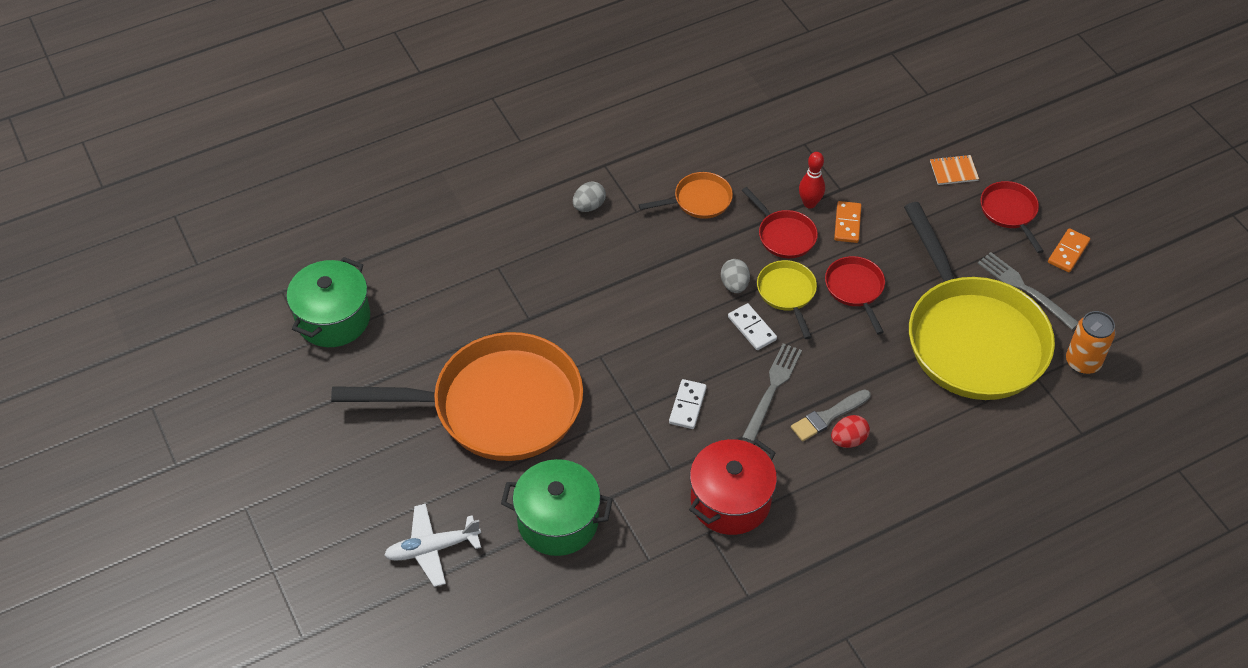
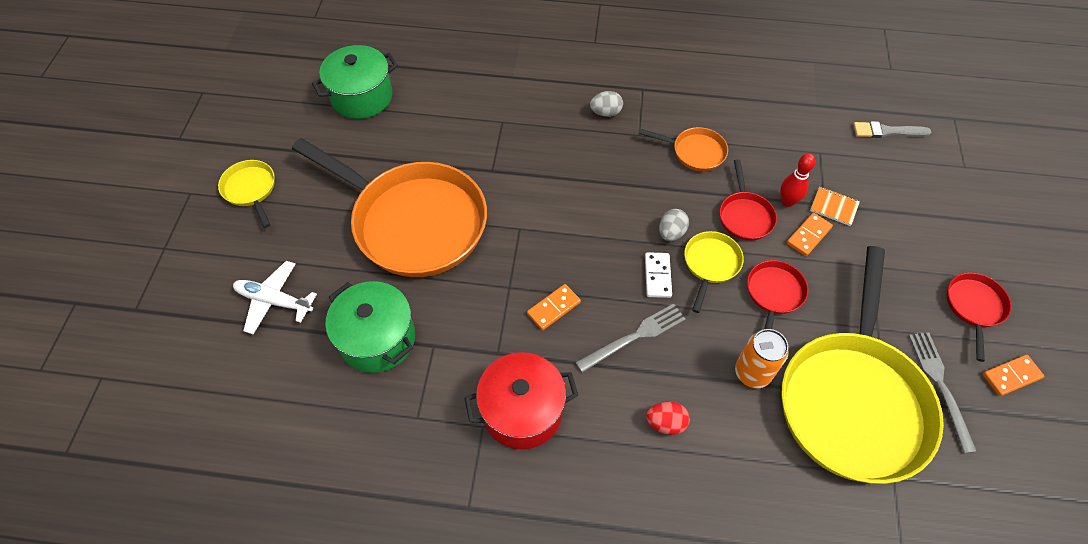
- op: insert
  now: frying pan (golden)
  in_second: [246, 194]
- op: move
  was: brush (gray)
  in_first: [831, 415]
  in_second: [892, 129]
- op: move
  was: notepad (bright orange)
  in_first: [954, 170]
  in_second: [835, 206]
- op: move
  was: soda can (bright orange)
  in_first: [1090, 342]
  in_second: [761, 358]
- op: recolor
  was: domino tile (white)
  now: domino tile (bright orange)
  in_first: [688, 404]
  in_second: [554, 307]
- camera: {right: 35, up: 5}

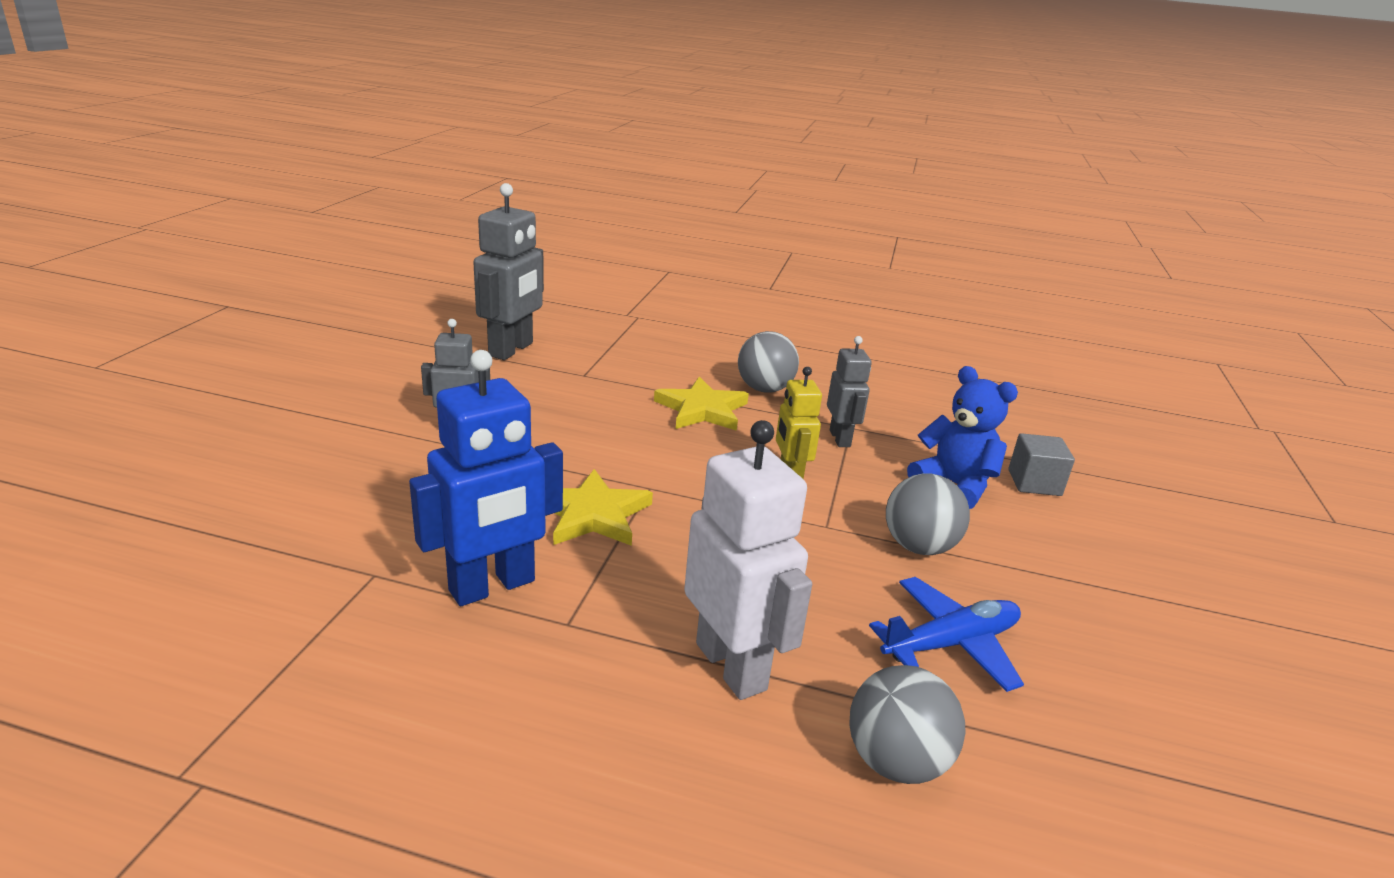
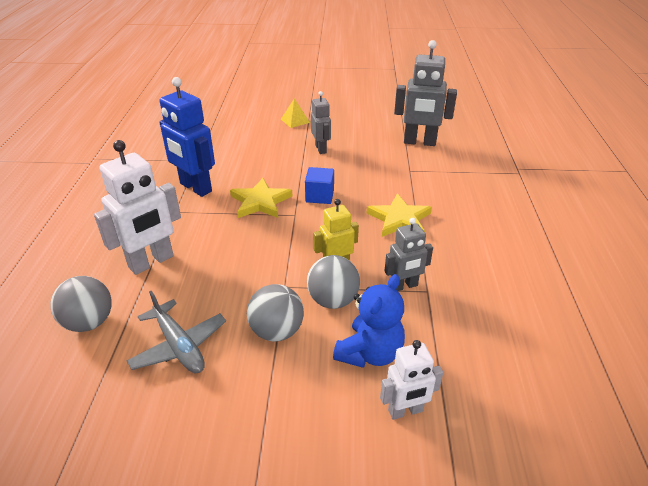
- op: insert
  now: pyramid (golden)
  in_second: [295, 113]
- op: insert
  now: cube (royal blue)
  in_second: [319, 185]
- op: move
  was: play ball (gray)
  in_first: [768, 362]
  in_second: [333, 282]
- op: replace
  was: cube (gray)
  now: toy robot (white)
  in_first: [1041, 464]
  in_second: [411, 380]
- op: recolor
  was: toy plane (royal blue)
  now: toy plane (gray)
  in_first: [946, 634]
  in_second: [176, 332]
- camera: {right: 80, up: 10}

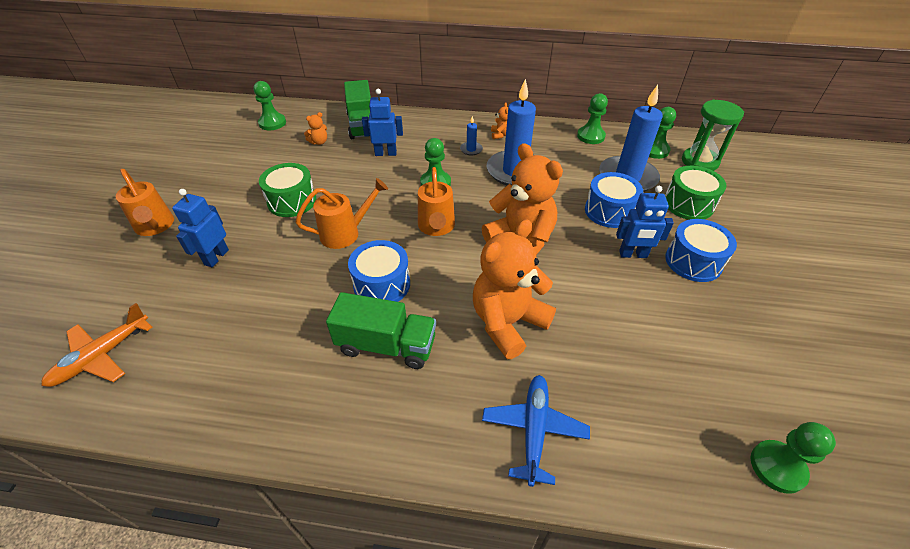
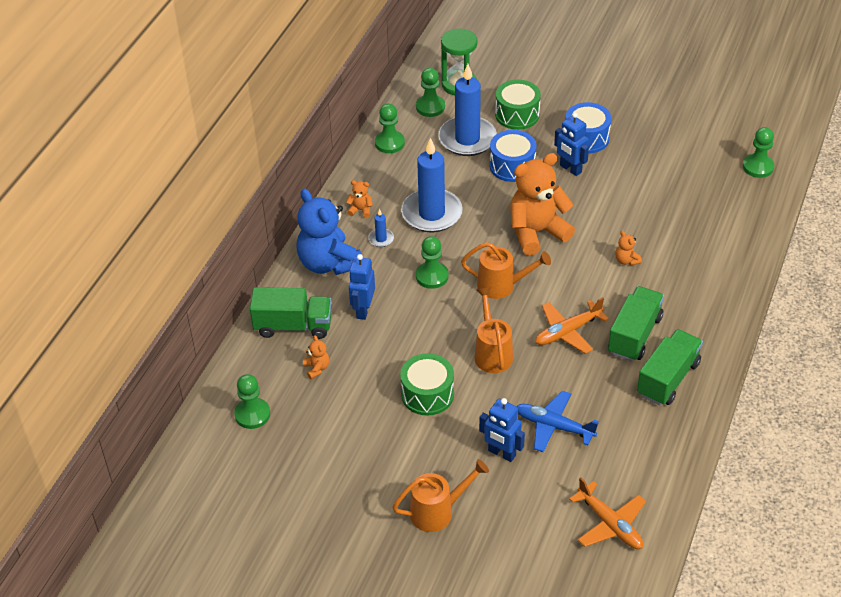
- op: insert
  now: teddy bear (royal blue)
  in_second: [329, 232]
- op: insert
  now: truck (emerald)
  in_second: [670, 367]
- op: move
  was: toy plane (royal blue)
  in_first: [536, 431]
  in_second: [558, 421]
- op: replace
  was: drum (royal blue)
  now: toy plane (bright orange)
  in_first: [379, 271]
  in_second: [572, 325]
- op: rotate
  was: toy robot (royal blue)
  in_first: [645, 222]
  in_second: [571, 144]
  clockwise: 120
- op: resize
  was: teddy bear (bright orange)
  in_first: [514, 289]
  in_second: [628, 248]
  ratio: 0.41
- camera: {right: -75, up: 0}

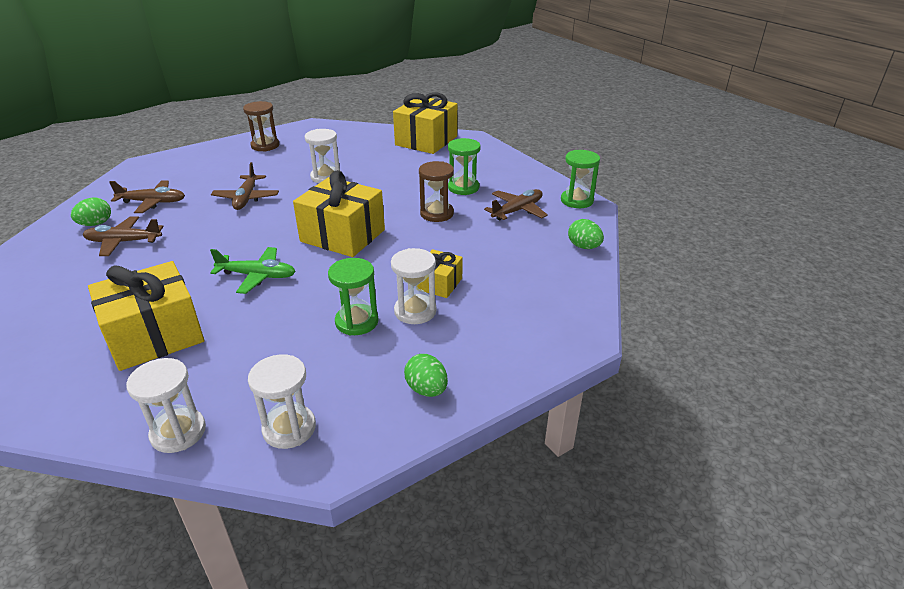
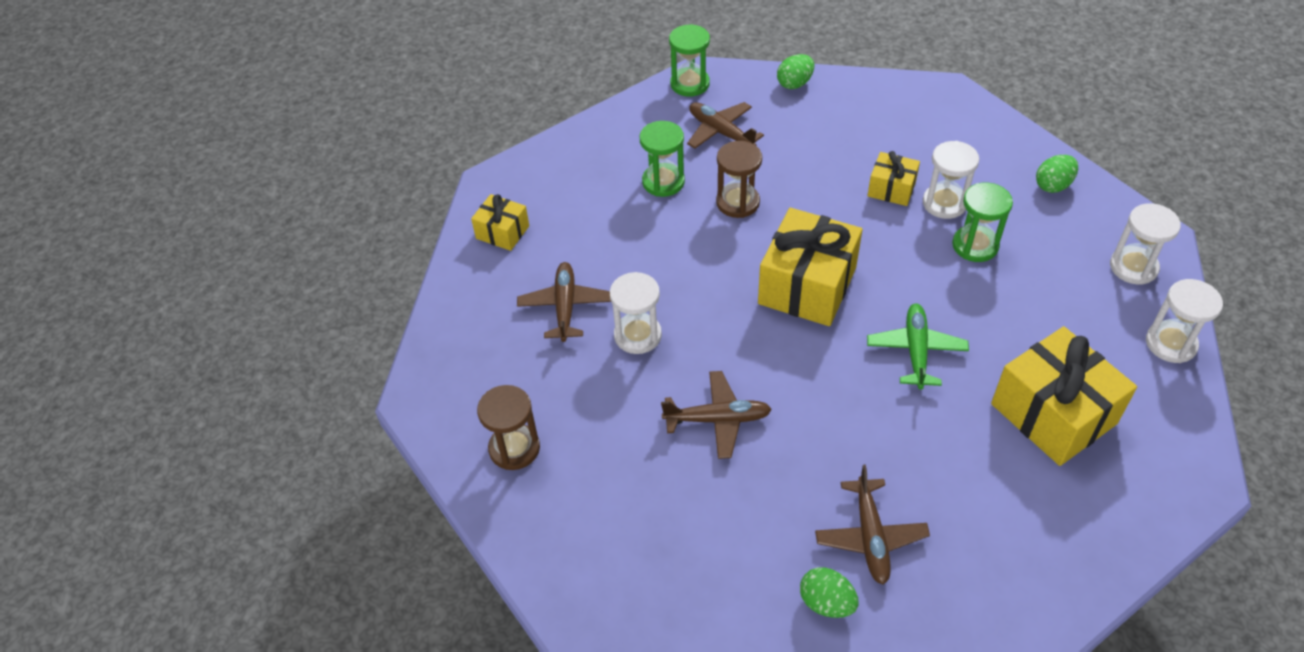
- op: move
  was: toy plane (russet)
  in_first: [147, 197]
  in_second: [564, 302]
- op: resize
  was: gift (golden)
  in_first: [425, 123]
  in_second: [500, 222]
  ratio: 0.52
- camera: {right: -90, up: 15}

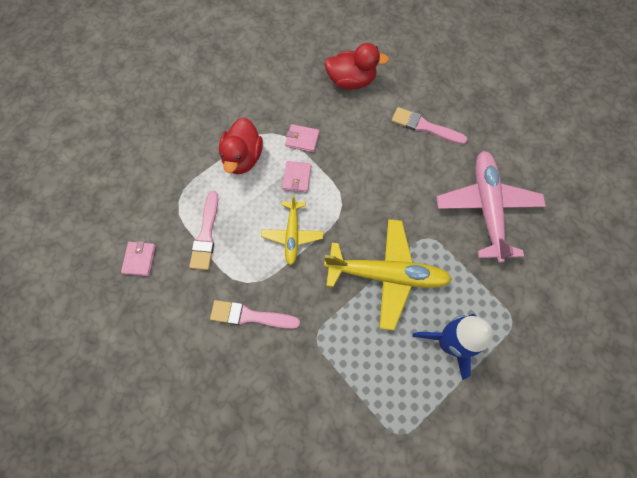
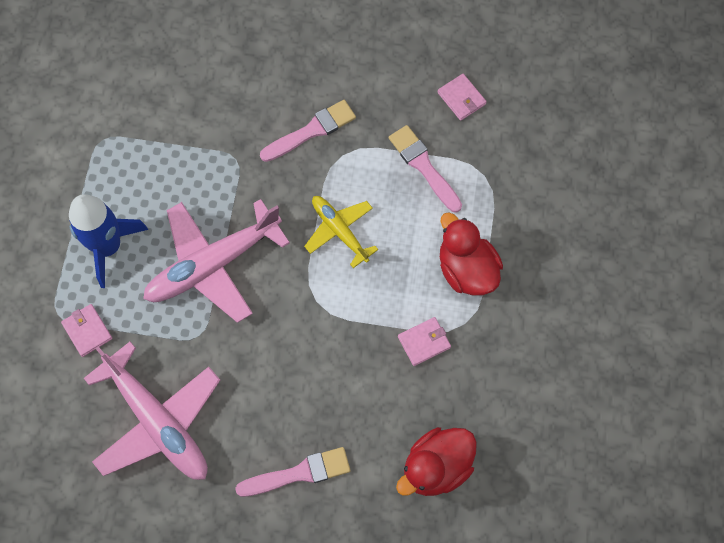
- op: move
  was: wallet (rose-pink)
  in_first: [296, 176]
  in_second: [86, 330]
- op: recolor
  was: toy plane (golden)
  now: toy plane (rose-pink)
  in_first: [388, 274]
  in_second: [216, 261]
- camera: {right: 140, up: 0}

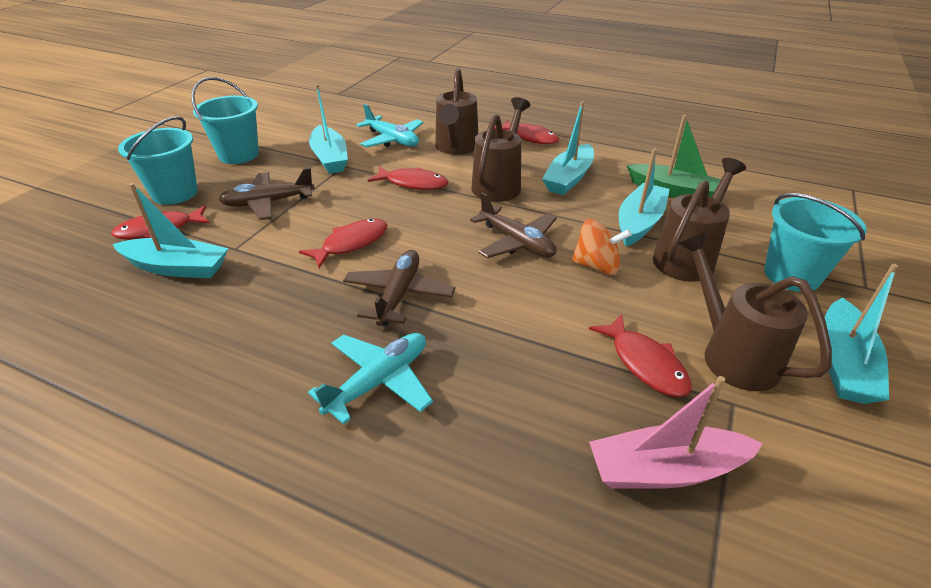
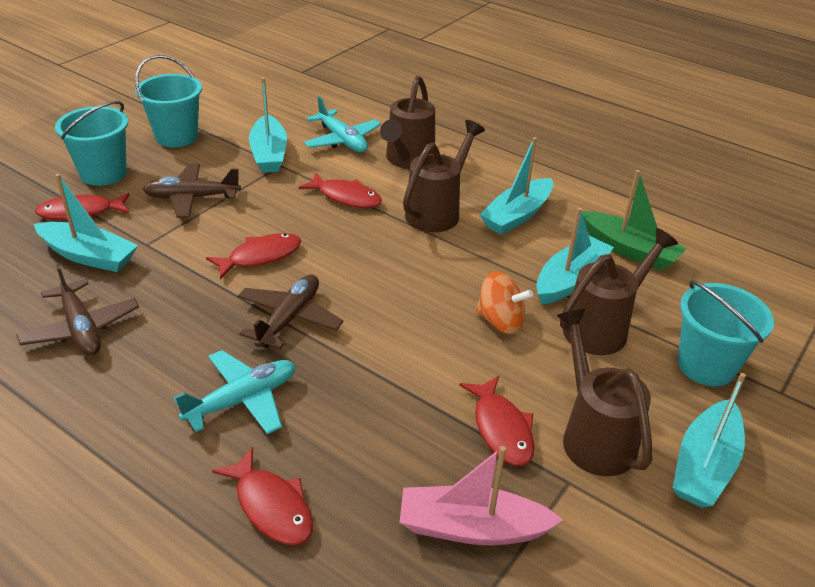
- op: move
  was: toy plane (russet)
  in_first: [513, 225]
  in_second: [77, 309]
- op: move
  was: fish (red)
  in_first: [526, 132]
  in_second: [262, 496]
- camera: {right: 10, up: 0}

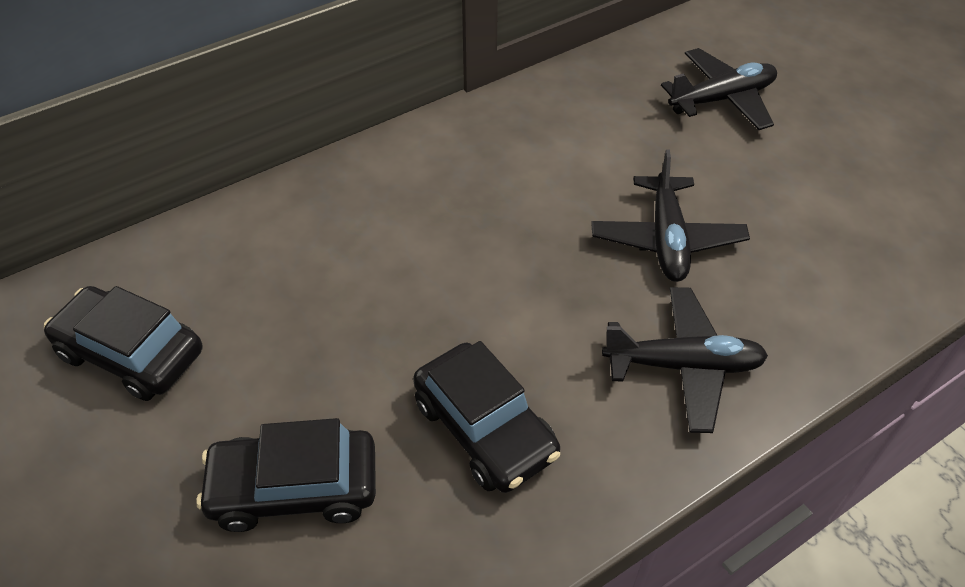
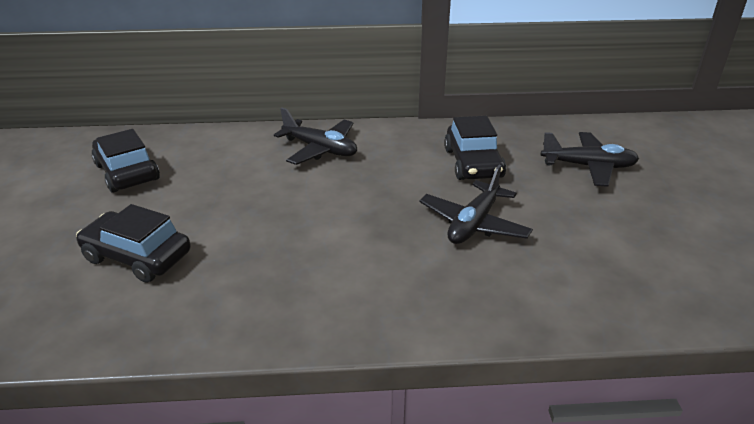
- op: move
  was: toy car (ebony)
  in_first: [486, 417]
  in_second: [475, 148]
- op: move
  was: toy plane (ebony)
  in_first: [685, 360]
  in_second: [315, 136]
- camera: {right: 30, up: -15}

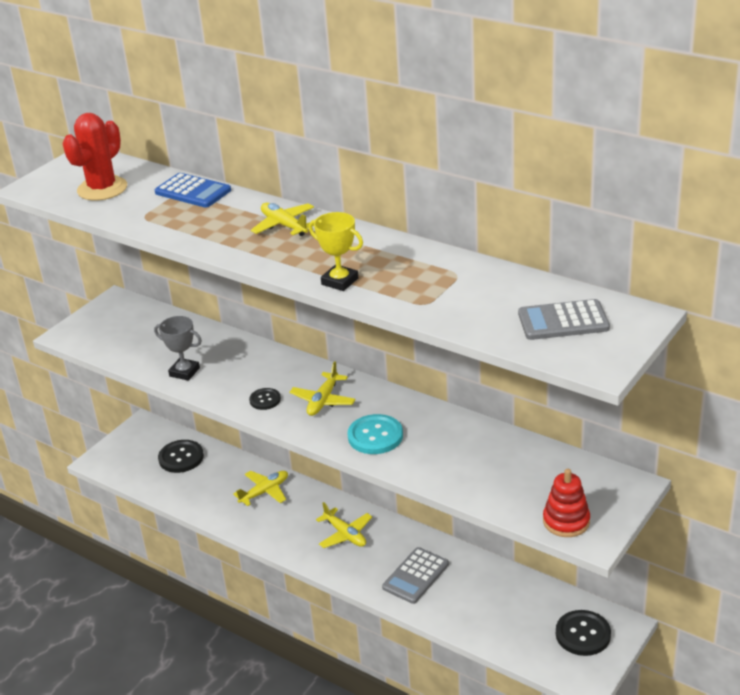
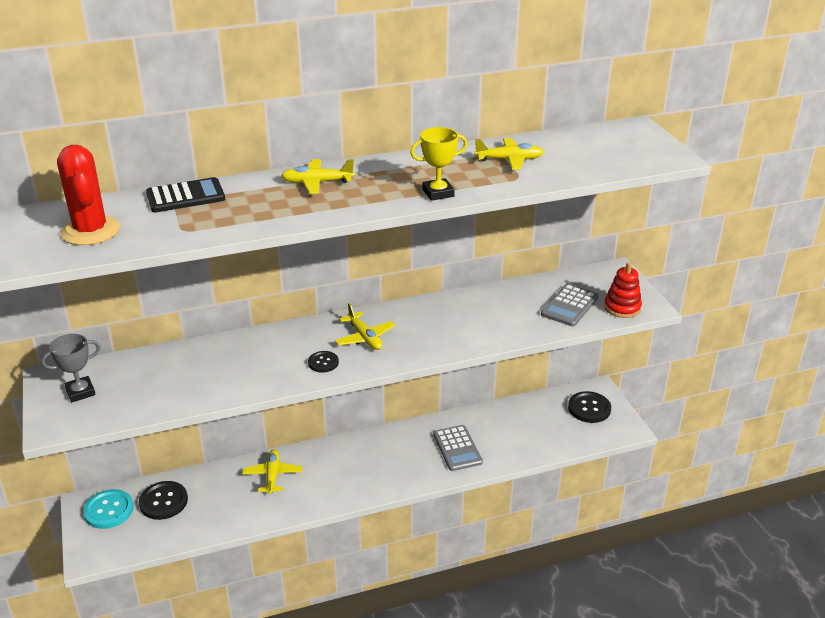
- op: move
  was: prize cup (gray)
  in_first: [178, 348]
  in_second: [70, 368]
- op: move
  was: toy plane (golden)
  in_first: [344, 525]
  in_second: [509, 154]
- op: move
  was: shirt button (turquoise)
  in_first: [375, 434]
  in_second: [108, 509]
- op: move
  was: calculator (gray)
  in_first: [564, 319]
  in_second: [570, 305]
- op: recolor
  was: calculator (royal blue)
  now: calculator (ebony)
  in_first: [193, 190]
  in_second: [185, 195]
- camera: {right: -55, up: 0}

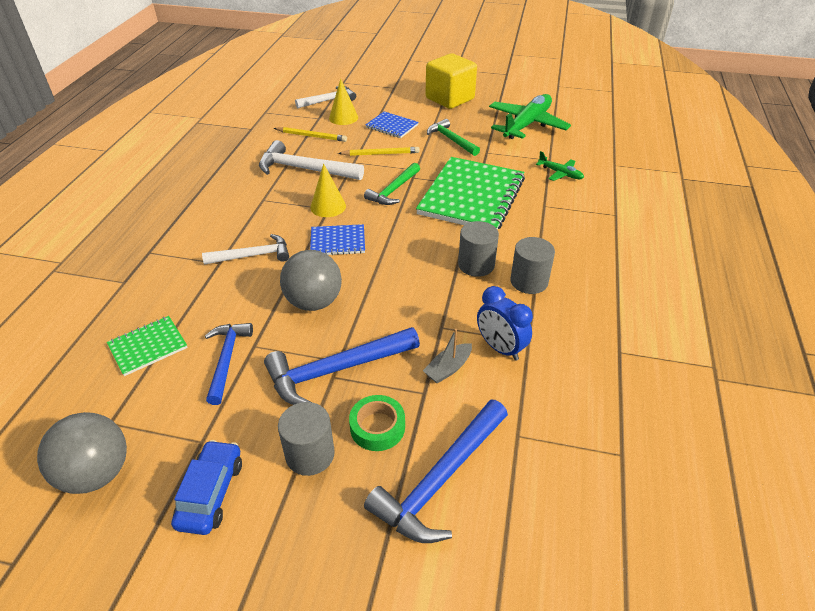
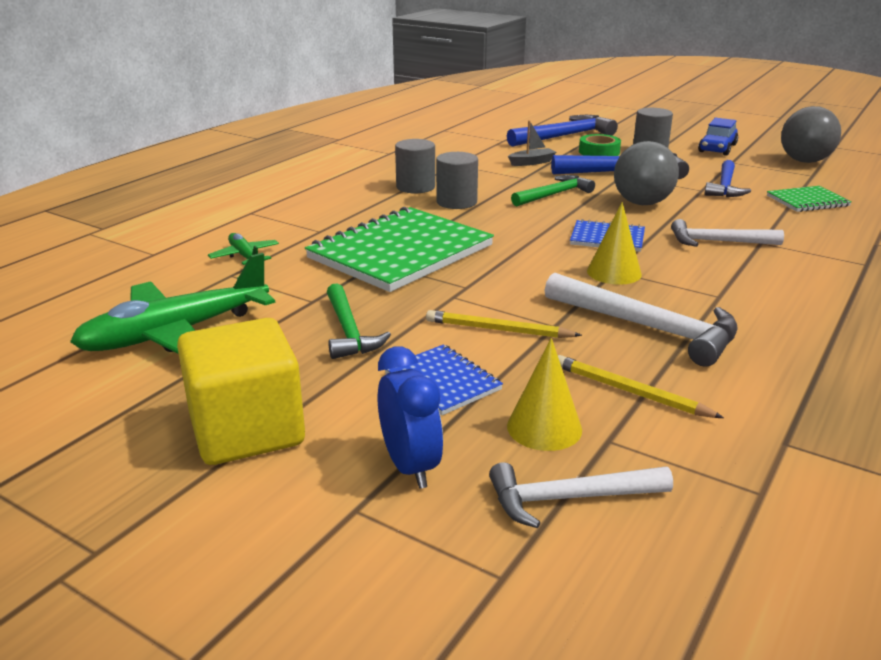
- op: move
  was: claw hammer (emerald)
  in_first: [392, 184]
  in_second: [553, 190]
- op: move
  was: clock (royal blue)
  in_first: [505, 323]
  in_second: [410, 417]
- camera: {right: -160, up: -15}

